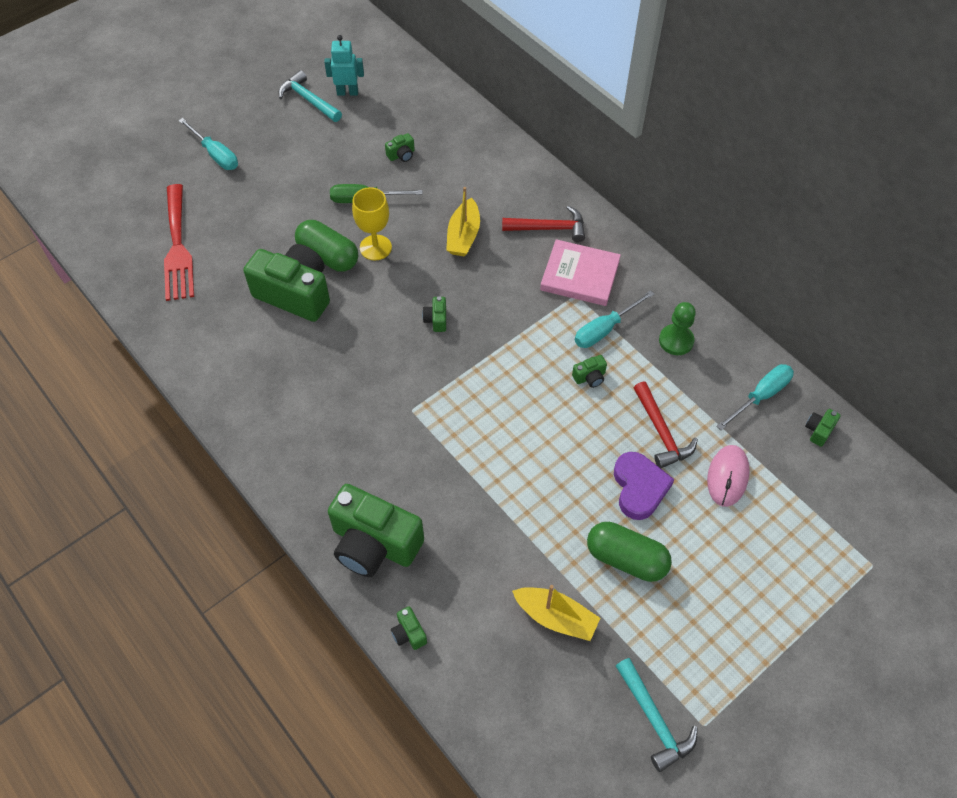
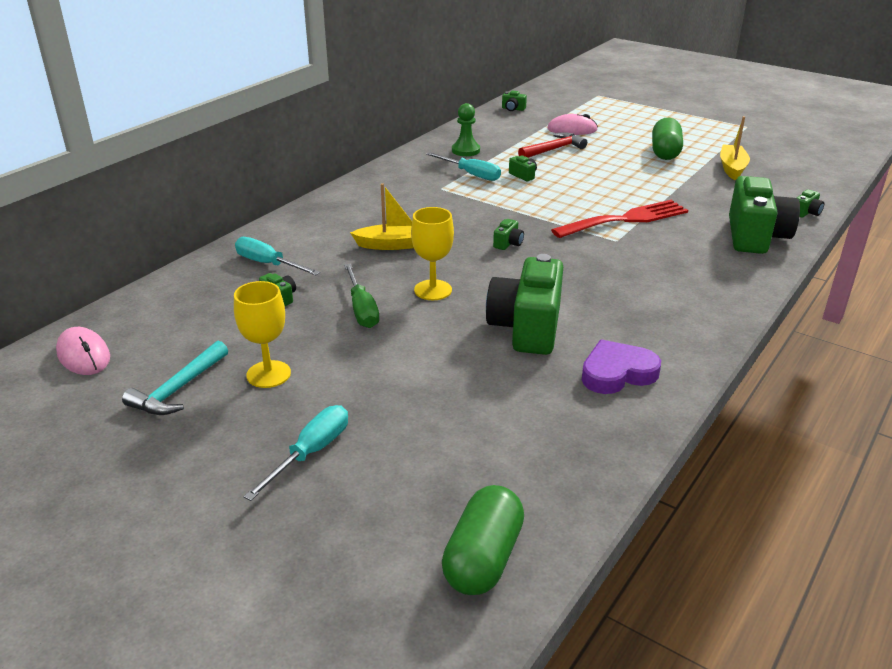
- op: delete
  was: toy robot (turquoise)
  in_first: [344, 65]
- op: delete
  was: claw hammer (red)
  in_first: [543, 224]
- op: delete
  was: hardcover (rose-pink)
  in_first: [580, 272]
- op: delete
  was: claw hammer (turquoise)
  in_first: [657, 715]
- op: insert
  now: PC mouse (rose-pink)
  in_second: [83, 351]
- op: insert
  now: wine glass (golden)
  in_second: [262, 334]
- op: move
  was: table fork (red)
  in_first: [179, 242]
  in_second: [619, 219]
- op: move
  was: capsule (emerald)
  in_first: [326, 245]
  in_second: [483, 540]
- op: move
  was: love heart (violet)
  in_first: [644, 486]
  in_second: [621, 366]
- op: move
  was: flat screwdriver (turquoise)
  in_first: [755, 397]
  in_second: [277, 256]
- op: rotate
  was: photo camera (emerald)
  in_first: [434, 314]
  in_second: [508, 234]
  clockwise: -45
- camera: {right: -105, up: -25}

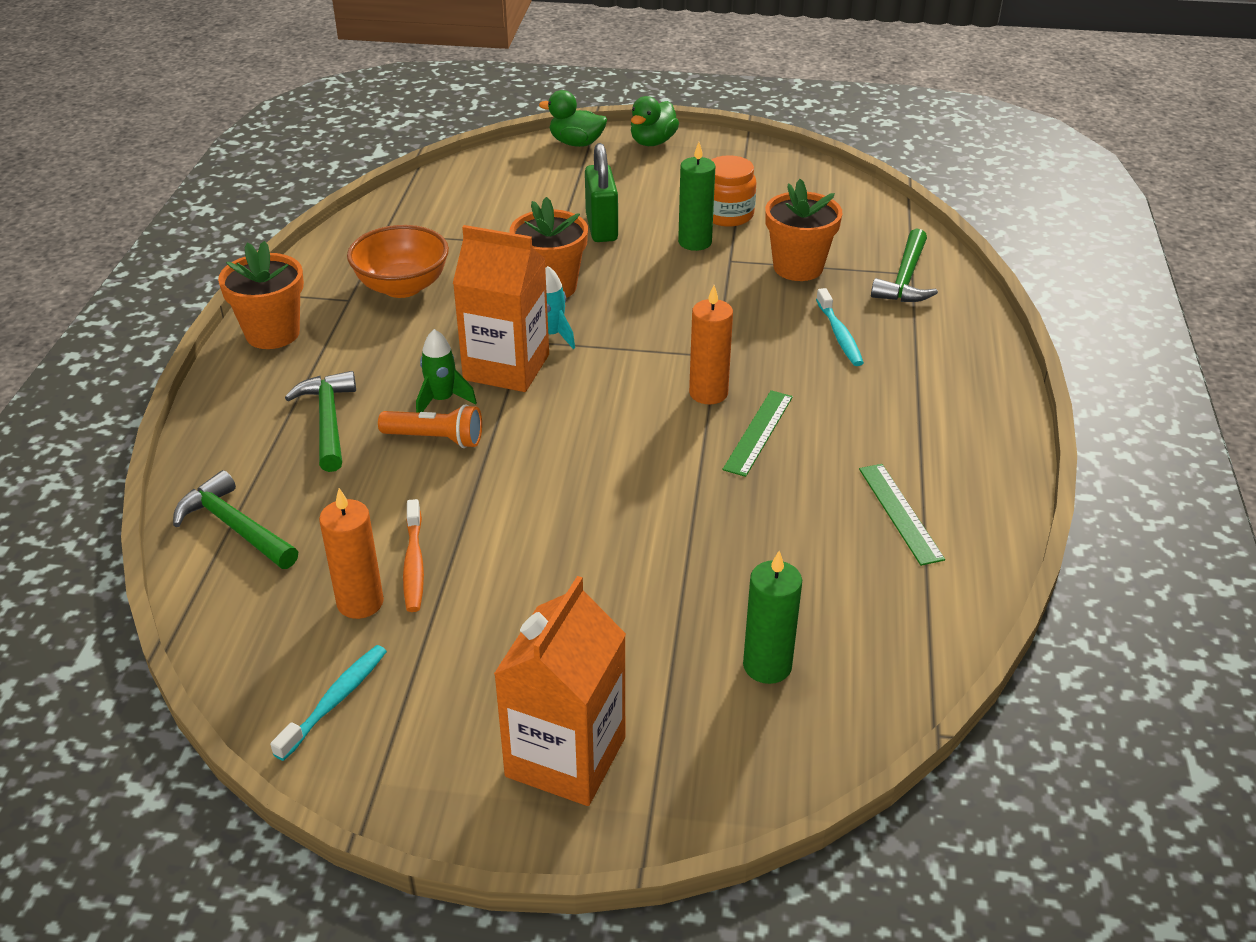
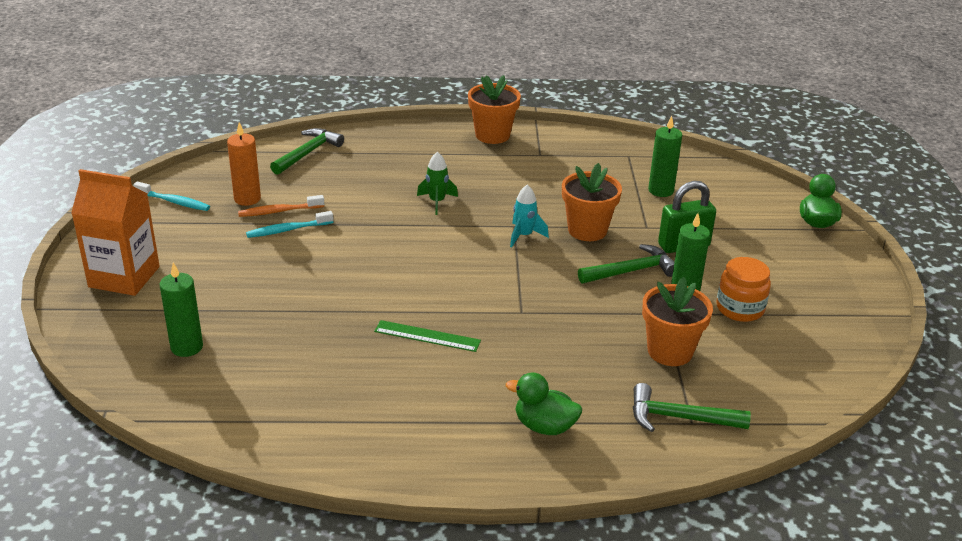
- op: delete
  was: bowl (bright orange)
  in_first: [398, 261]
- op: delete
  was: torch (bright orange)
  in_first: [430, 426]
- op: delete
  was: milk carton (bright orange)
  in_first: [501, 308]
- op: delete
  was: wax candle (bright orange)
  in_first: [711, 344]
- op: delete
  was: ruler (emerald)
  in_first: [902, 515]
- op: insert
  now: wax candle (emerald)
  in_second: [665, 156]
- op: move
  was: claw hammer (emerald)
  in_first: [320, 421]
  in_second: [626, 263]
- op: move
  was: toy duck (emerald)
  in_first: [655, 121]
  in_second: [544, 403]
- op: move
  was: toothbrush (turquoise)
  in_first: [840, 327]
  in_second: [290, 224]
- camera: {right: 80, up: -5}

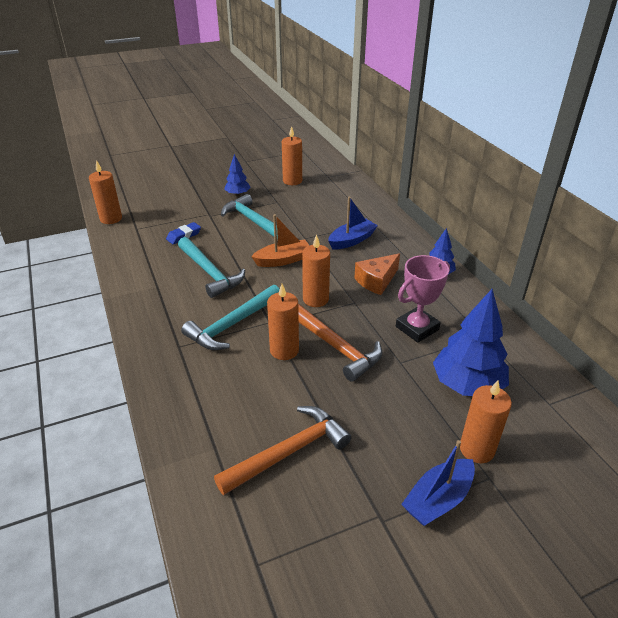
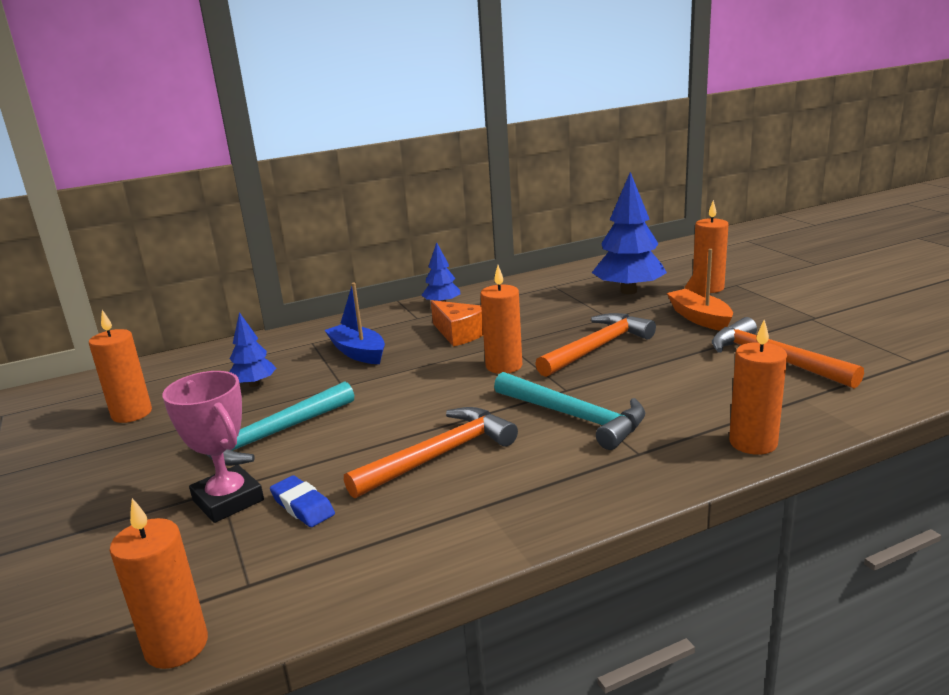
- op: delete
  was: boat (royal blue)
  in_first: [438, 483]
- op: move
  was: tree (royal blue)
  in_first: [237, 175]
  in_second: [252, 349]
- op: move
  was: boat (bright orange)
  in_first: [280, 240]
  in_second: [700, 290]
- op: move
  was: wax candle (bright orange)
  in_first: [283, 322]
  in_second: [758, 387]
- op: move
  was: prize cup (rose-pink)
  in_first: [423, 299]
  in_second: [213, 447]
- op: recolor
  was: claw hammer (turquoise)
  now: claw hammer (bright orange)
  in_first: [211, 267]
  in_second: [431, 453]
- camera: {right: -90, up: -15}

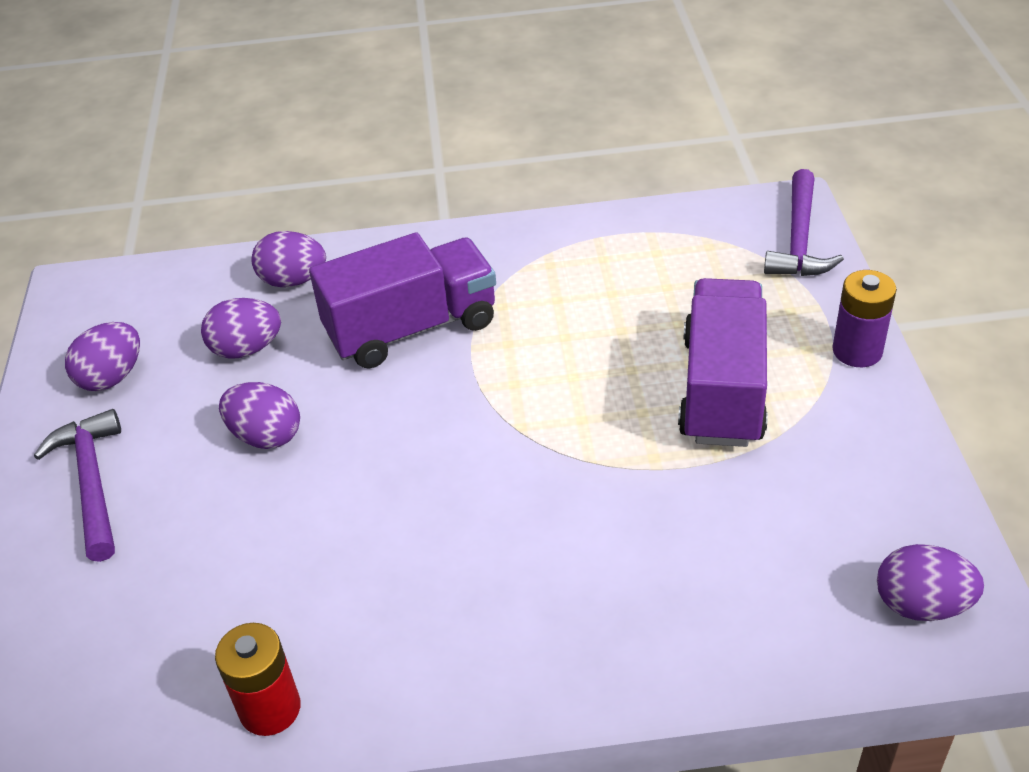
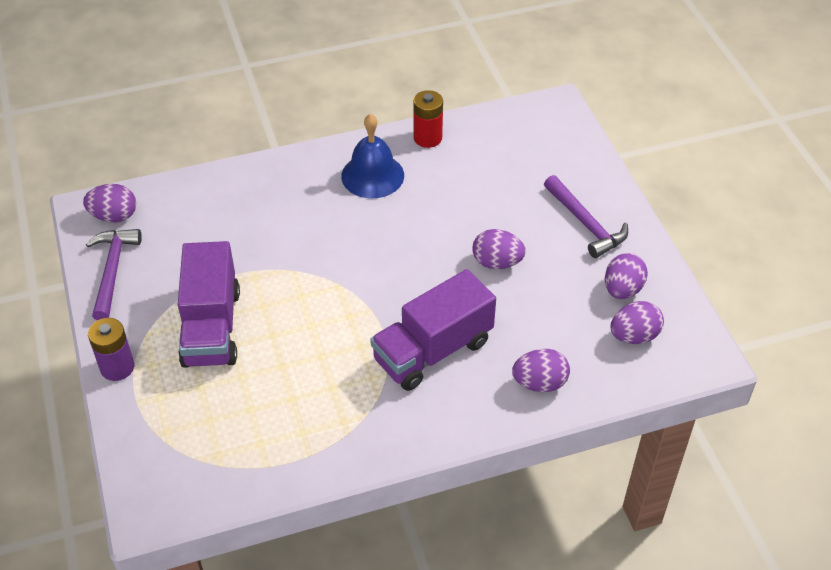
- op: insert
  now: school bell (royal blue)
  in_second: [372, 156]
- op: move
  was: egg (violet)
  in_first: [241, 328]
  in_second: [637, 322]
- op: move
  was: claw hammer (violet)
  in_first: [804, 222]
  in_second: [114, 275]
- camera: {right: 165, up: 5}

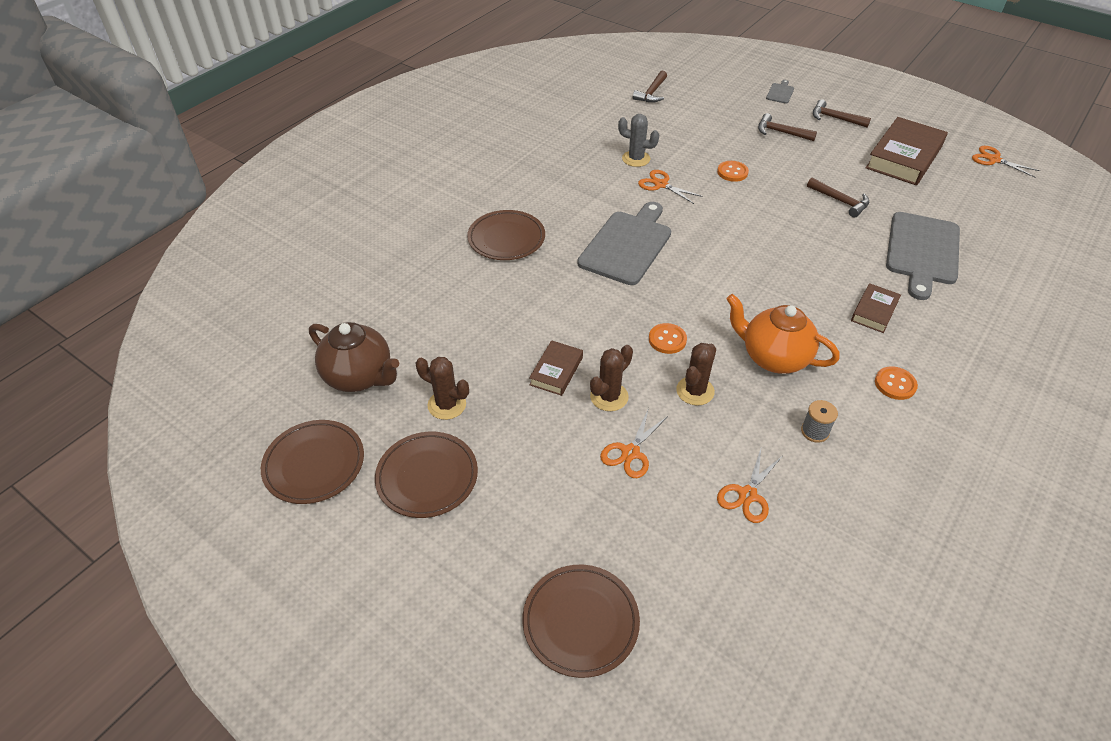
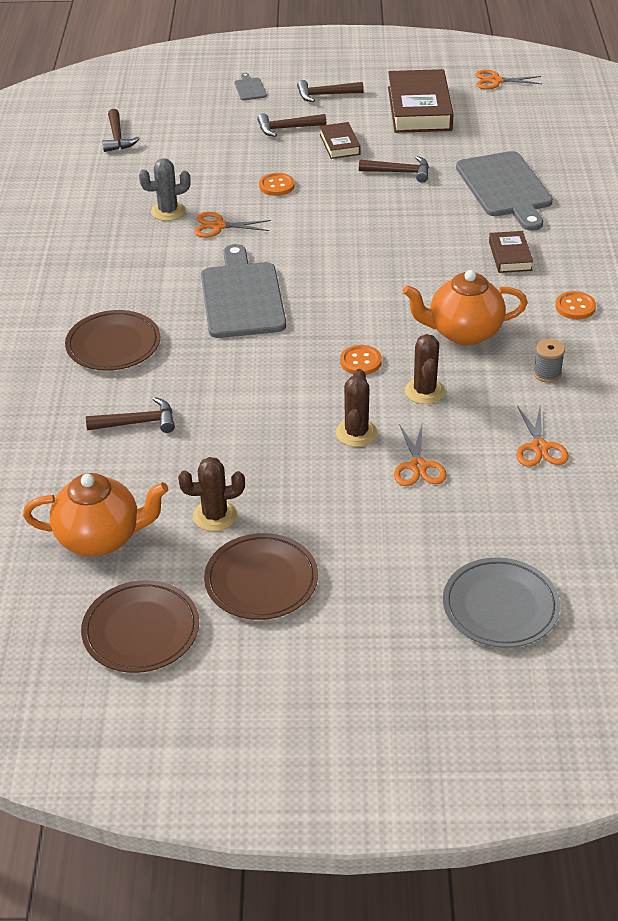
- op: insert
  now: claw hammer (russet)
  in_second: [130, 415]
- op: move
  was: hardcover (russet)
  in_first: [556, 368]
  in_second: [340, 140]
- op: recolor
  was: teapot (russet)
  now: teapot (bright orange)
  in_first: [354, 357]
  in_second: [95, 514]
- op: recolor
  was: flat dish (russet)
  now: flat dish (gray)
  in_first: [581, 621]
  in_second: [501, 602]
- camera: {right: -35, up: -5}

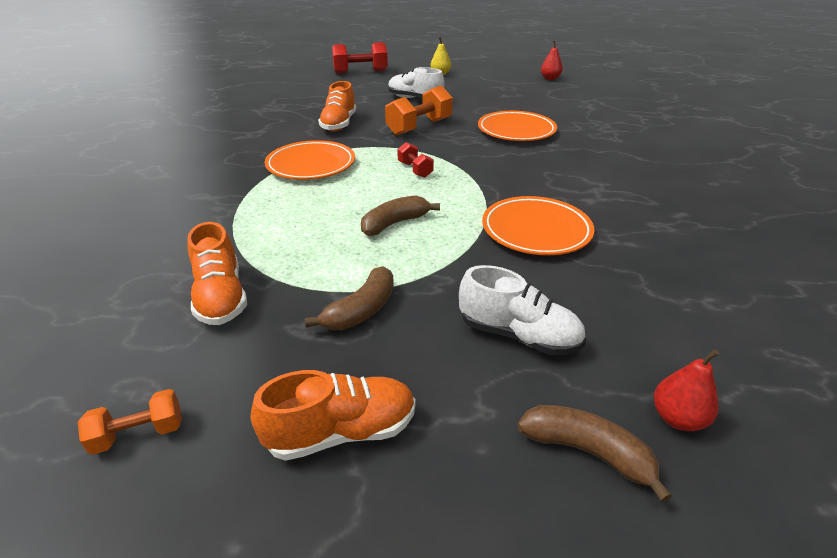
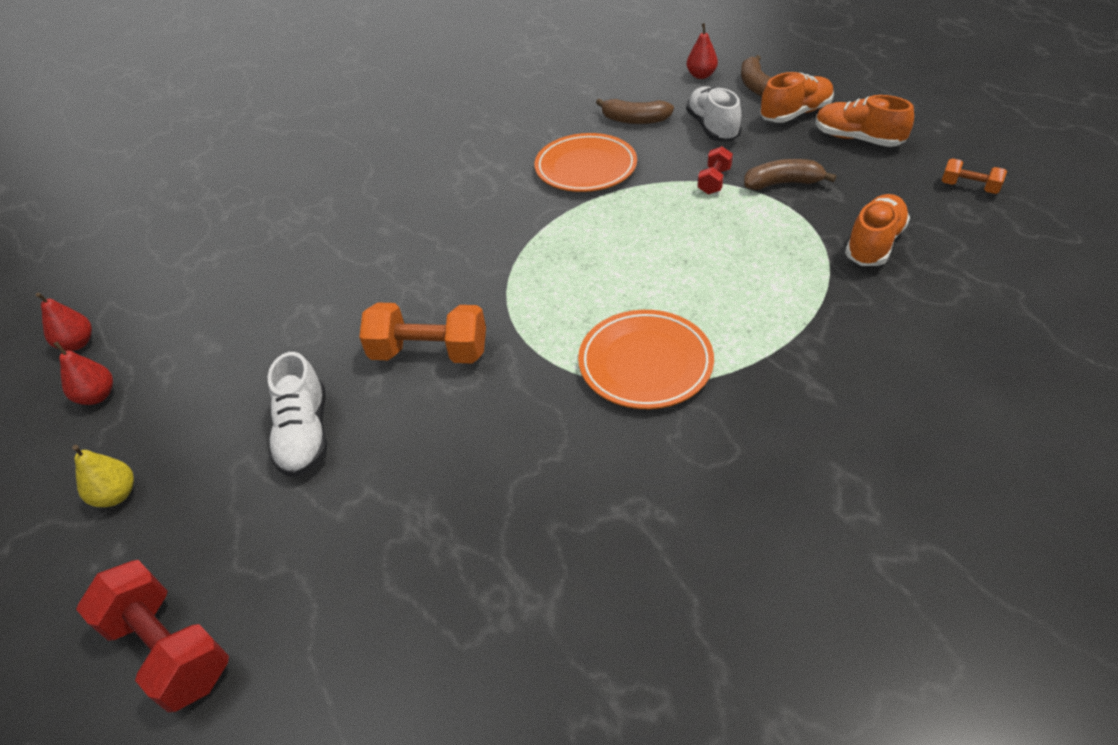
- op: delete
  was: flat dish (bright orange)
  in_first: [517, 126]
- op: insert
  now: toy pear (red)
  in_second: [83, 373]
- op: move
  was: sneaker (bright orange)
  in_first: [337, 106]
  in_second: [797, 97]
- op: move
  was: toy banana (russet)
  in_first: [400, 216]
  in_second: [635, 111]
- op: move
  was: free weight (red)
  in_first: [415, 160]
  in_second: [715, 170]
- camera: {right: -125, up: 10}

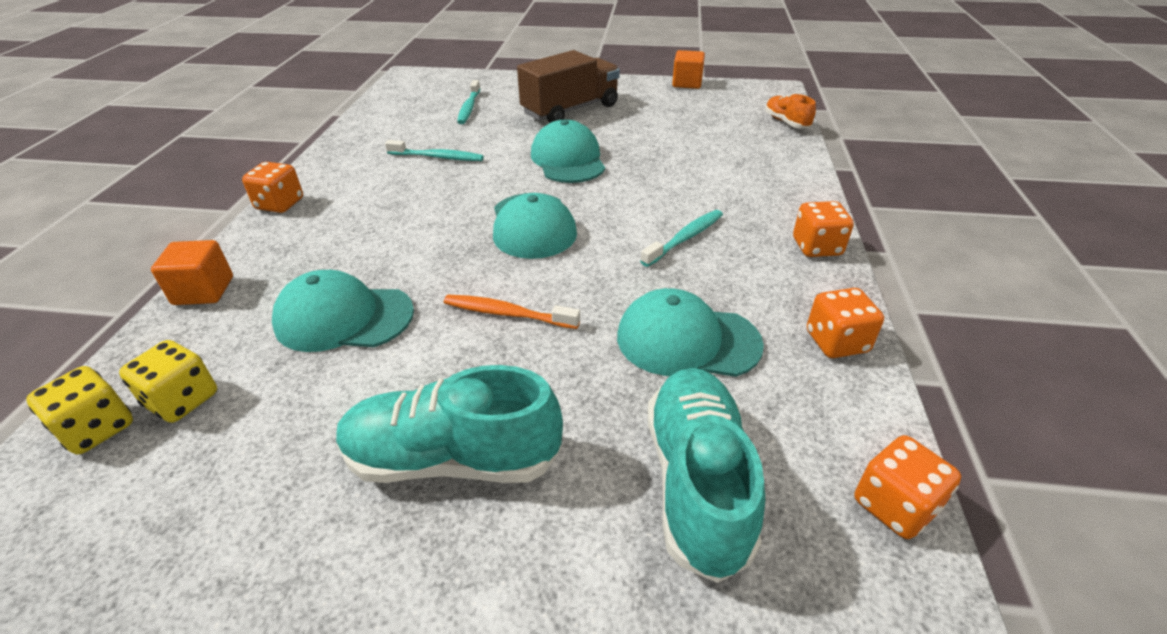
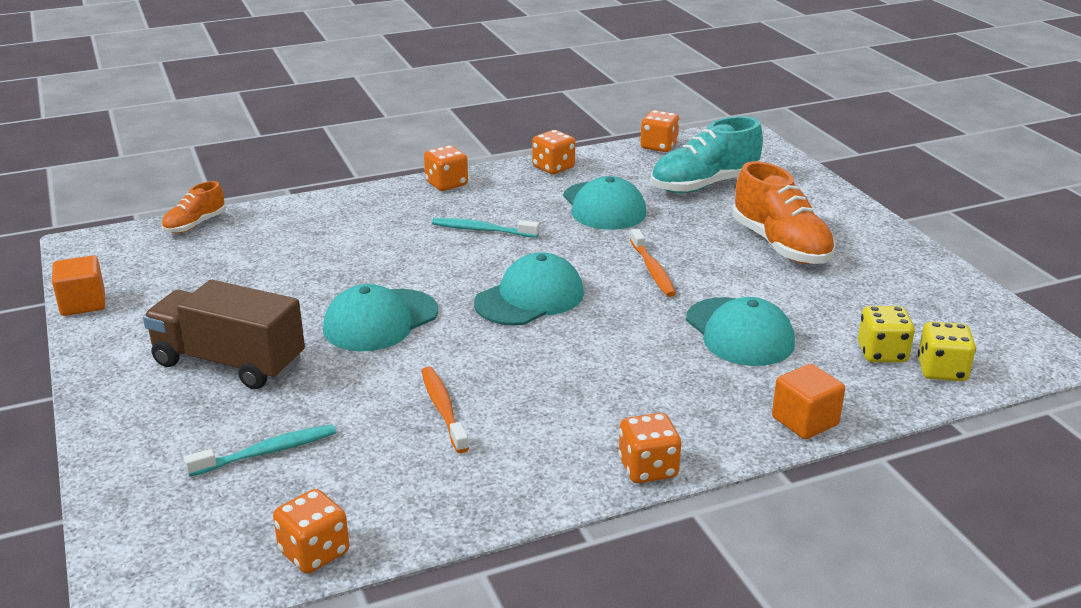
- op: insert
  now: game die (bright orange)
  in_second: [311, 531]
- op: recolor
  was: sneaker (turquoise)
  now: sneaker (bright orange)
  in_first: [449, 424]
  in_second: [784, 212]
- op: recolor
  was: toothbrush (turquoise)
  now: toothbrush (bright orange)
  in_first: [434, 150]
  in_second: [445, 410]
- camera: {right: -120, up: -10}

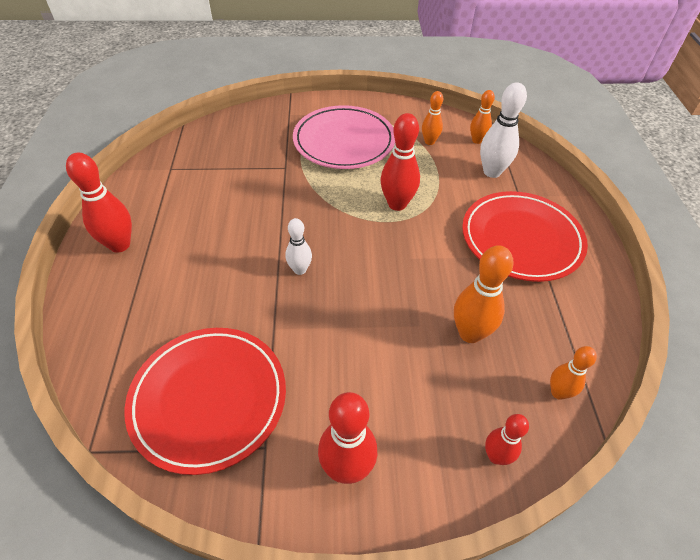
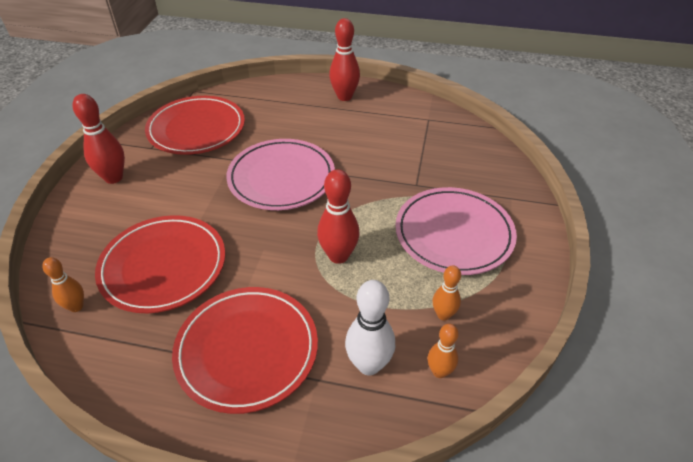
- op: delete
  was: skittle (red)
  in_first: [507, 439]
- op: replace
  was: skittle (white)
  now: flat dish (rose-pink)
  in_first: [299, 246]
  in_second: [280, 174]
- op: replace
  was: skittle (bright orange)
  now: flat dish (red)
  in_first: [483, 294]
  in_second: [160, 264]
- camera: {right: 105, up: -5}

